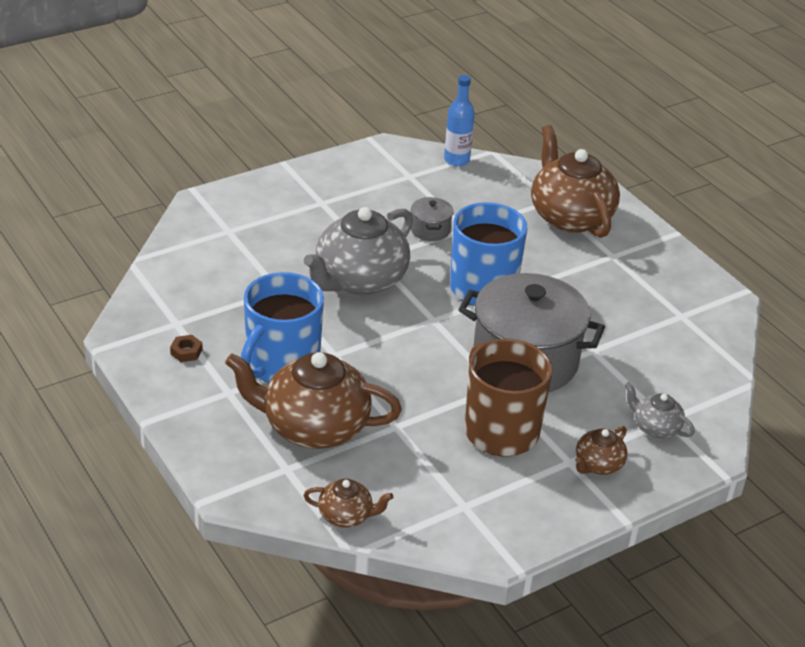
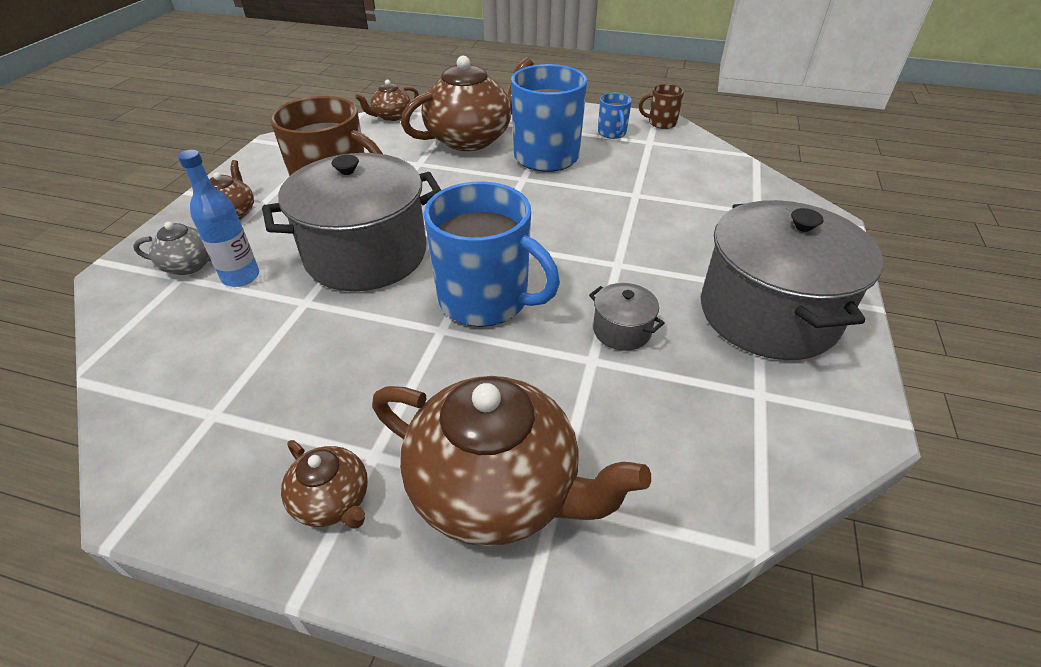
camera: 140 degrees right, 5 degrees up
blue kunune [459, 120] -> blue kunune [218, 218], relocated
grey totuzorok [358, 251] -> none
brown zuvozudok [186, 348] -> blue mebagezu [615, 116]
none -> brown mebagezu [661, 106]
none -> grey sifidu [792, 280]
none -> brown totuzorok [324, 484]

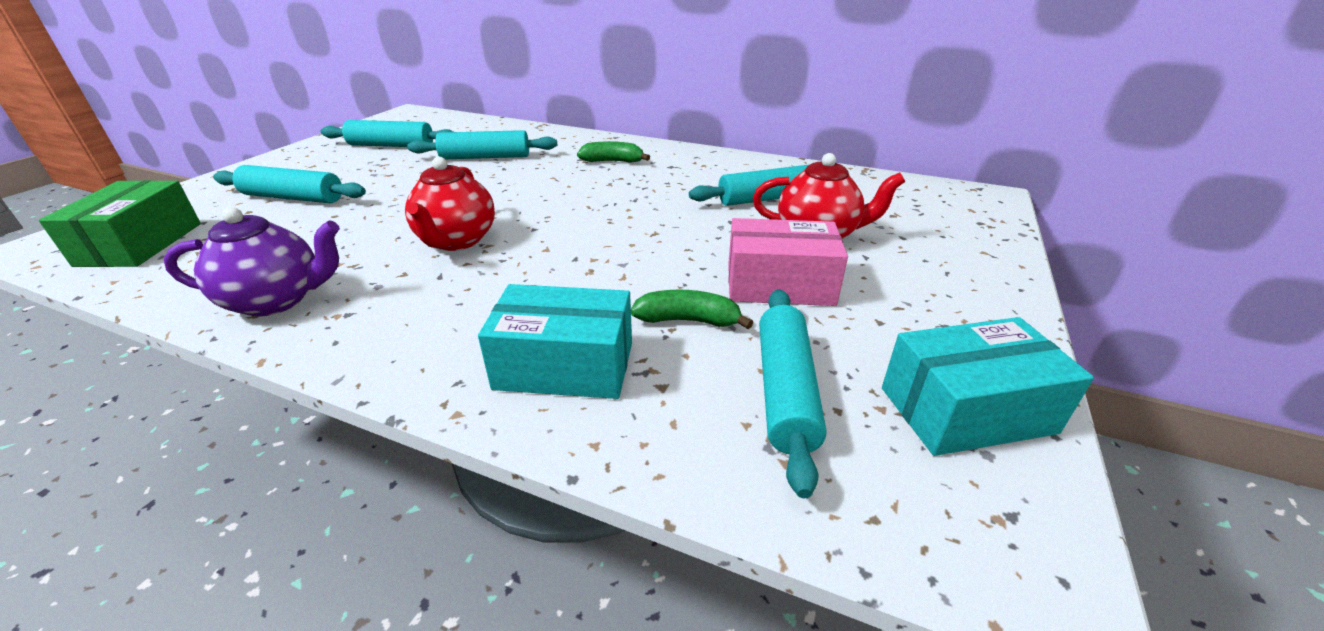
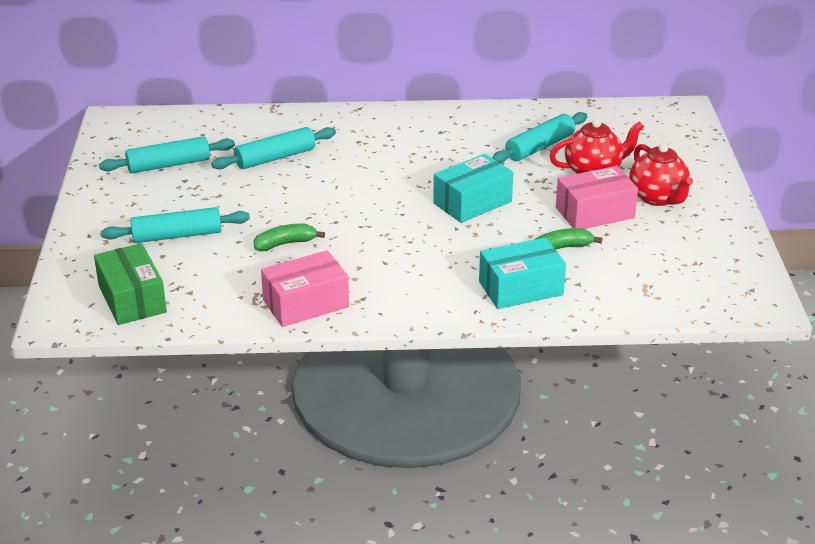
camera: 25 degrees left, 0 degrees up
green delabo [613, 152] -> green delabo [289, 237], relocated
red totuzorok [450, 204] -> red totuzorok [661, 174], relocated
purple totuzorok [251, 261] -> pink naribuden [305, 288]
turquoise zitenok [793, 393] -> none
turquoise naribuden [988, 386] -> turquoise naribuden [473, 188], relocated

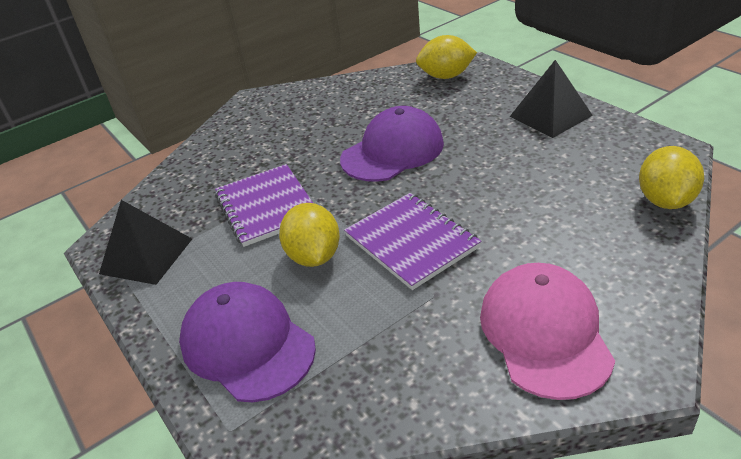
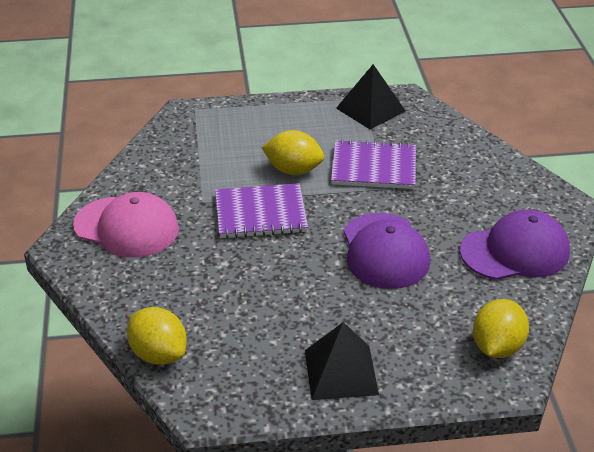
camera: 115 degrees right, 0 degrees up
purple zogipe [247, 342] -> purple zogipe [515, 244], relocated

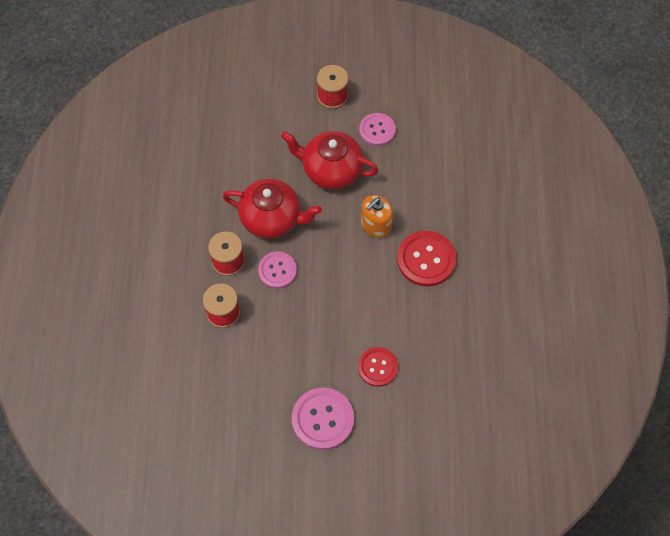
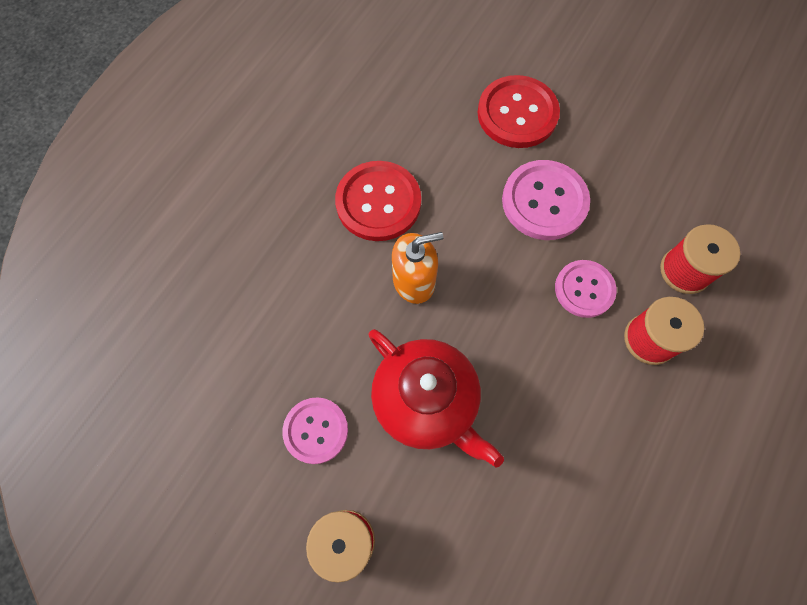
camera: 150 degrees left, 5 degrees up
red totuzorok [272, 209] -> none
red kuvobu [378, 367] -> red kuvobu [518, 111], x1.52
pink kuvobu [323, 419] -> pink kuvobu [546, 200], relocated

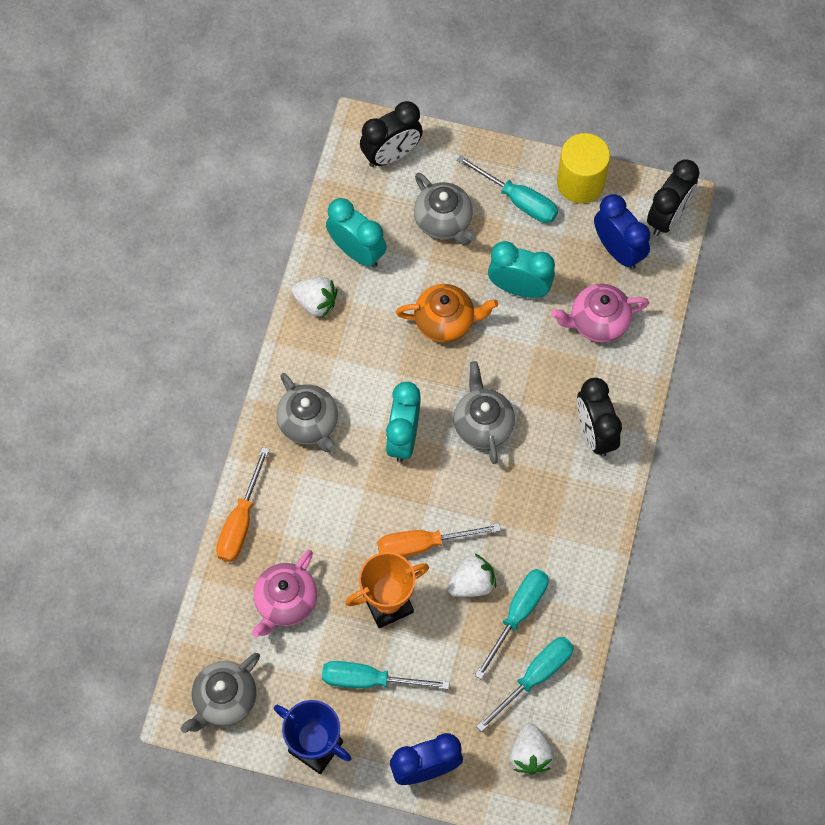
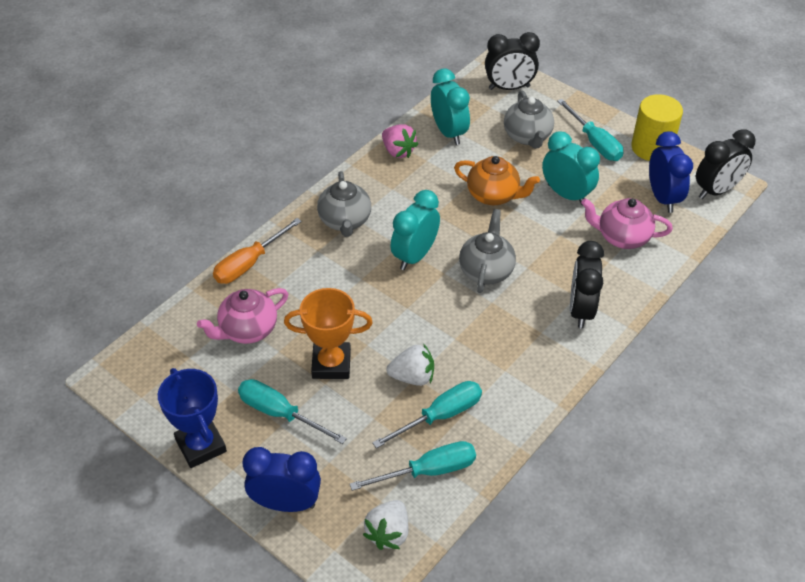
camera: 25 degrees right, 20 degrees down
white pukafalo [314, 297] -> pink pukafalo [400, 141]
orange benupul [439, 540] -> none
grey totuzorok [220, 693] -> none

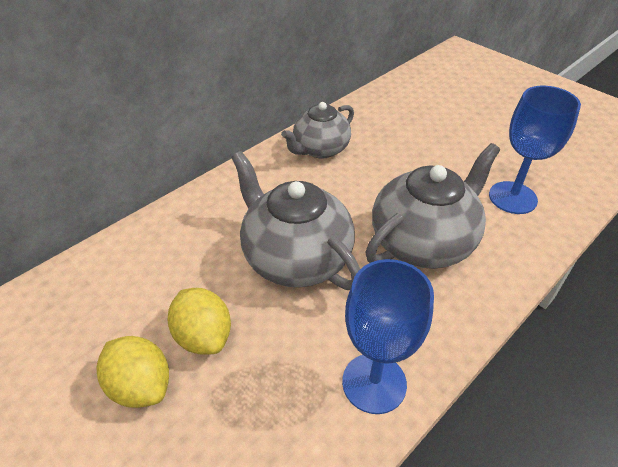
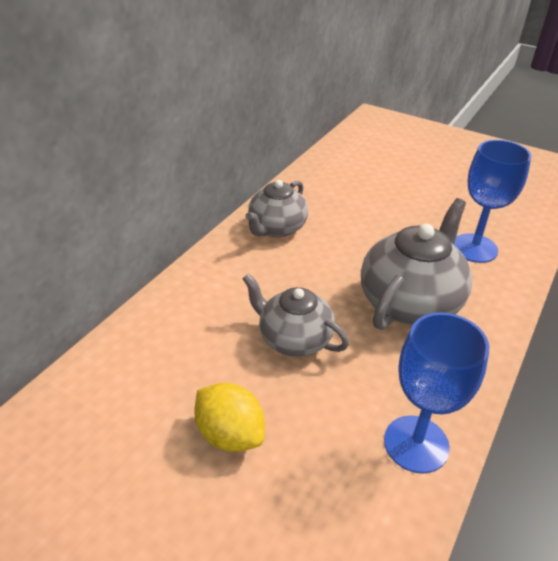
camera: 15 degrees left, 5 degrees down
grey totuzorok [295, 220] -> grey totuzorok [295, 315], x0.65
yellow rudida [132, 372] -> none

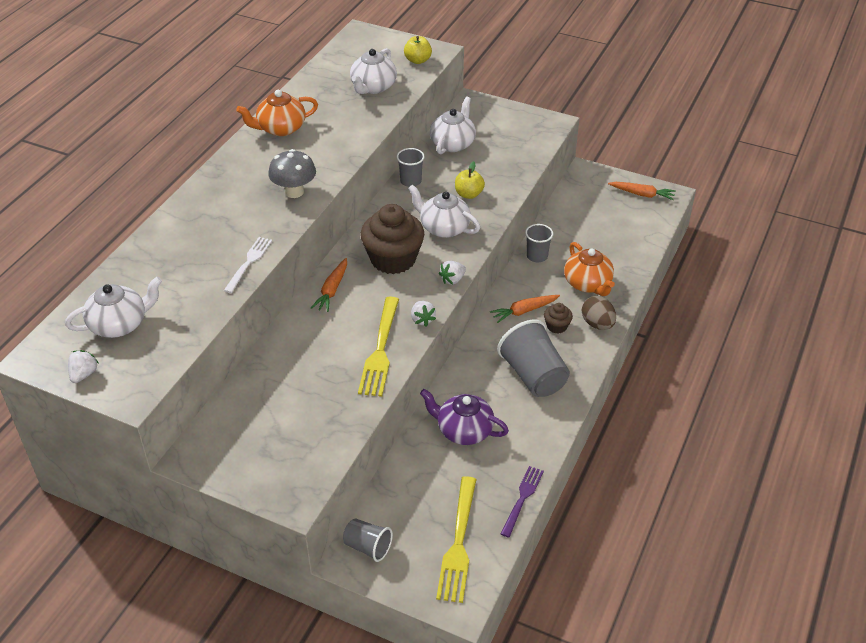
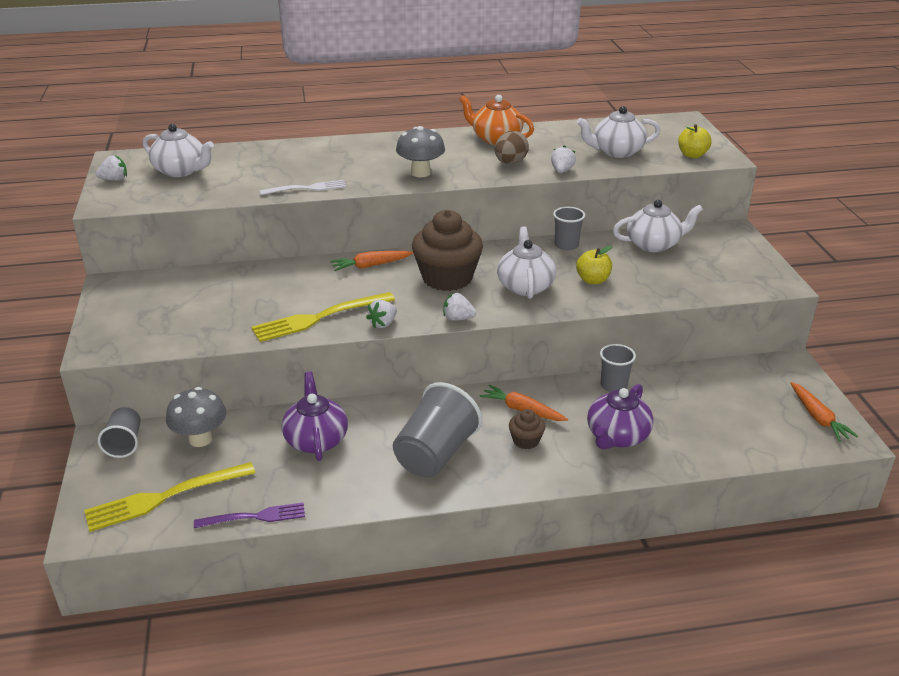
camera: 55 degrees right, 10 degrees down
orange totuzorok [589, 269] -> purple totuzorok [620, 417]
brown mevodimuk [599, 313] -> brown mevodimuk [512, 147], relocated
none -> white pukafalo [563, 159]
none -> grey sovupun [196, 417]

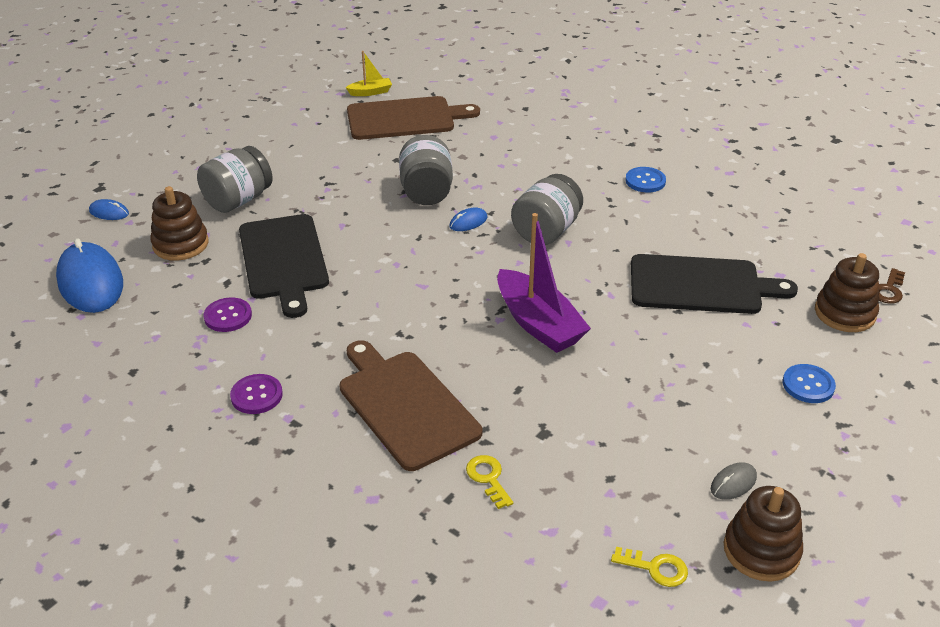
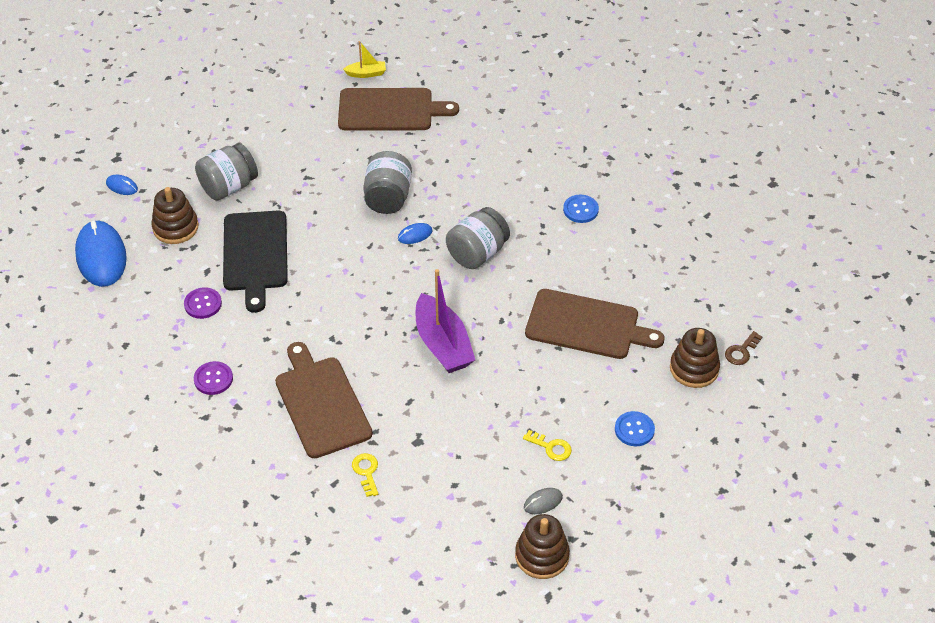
camera: 10 degrees right, 10 degrees up
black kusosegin [714, 284] -> brown kusosegin [594, 324]
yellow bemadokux [649, 567] -> yellow bemadokux [547, 445], relocated

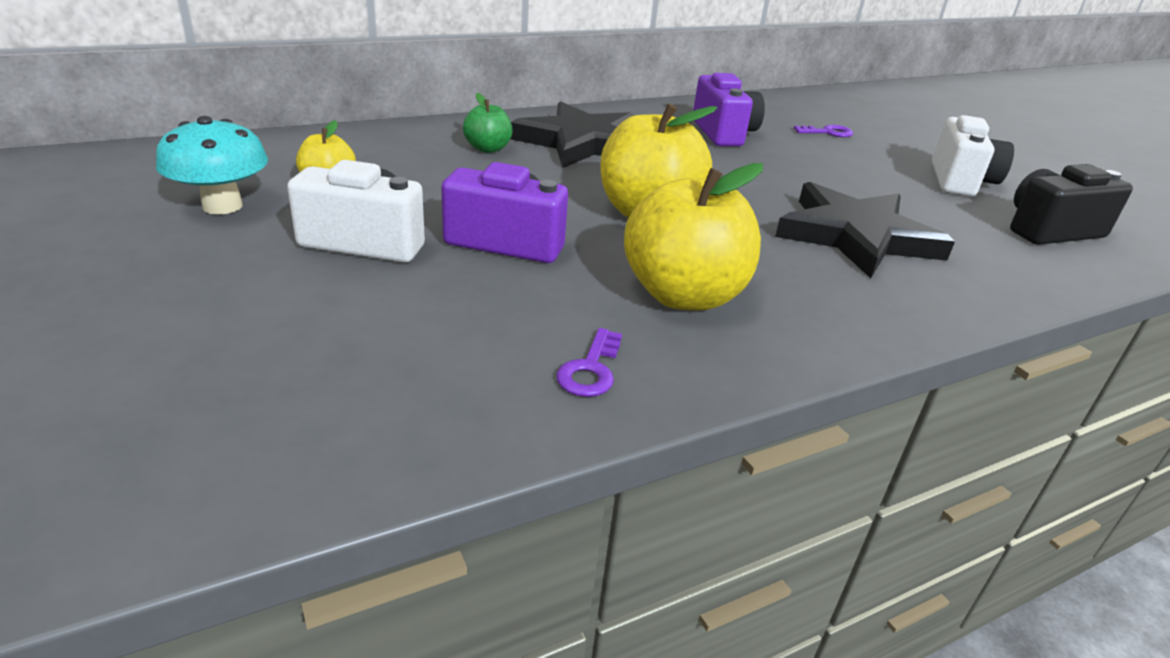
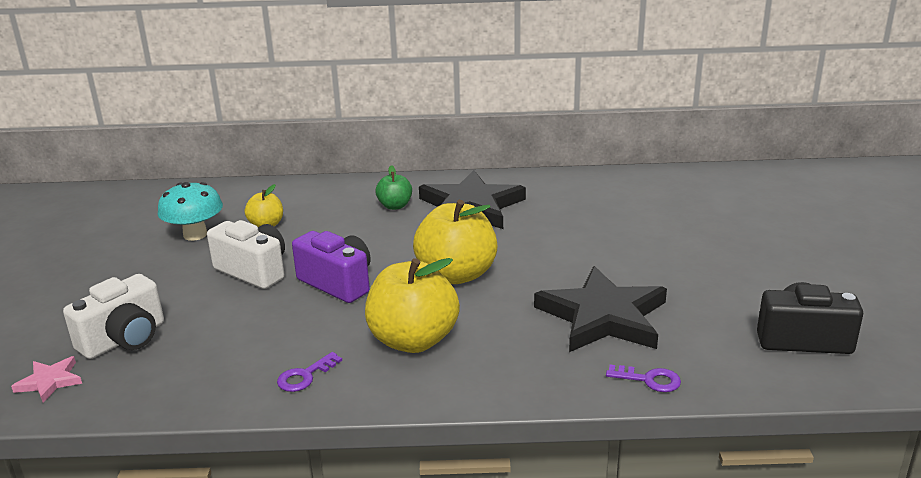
camera: 30 degrees right, 5 degrees down
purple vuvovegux [729, 109] -> none
white vuvovegux [973, 156] -> white vuvovegux [113, 316], relocated
purple bemadokux [823, 131] -> purple bemadokux [643, 378], relocated
none -> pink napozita [46, 379]

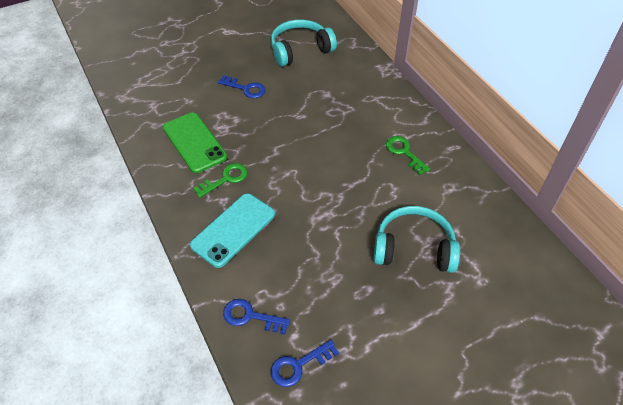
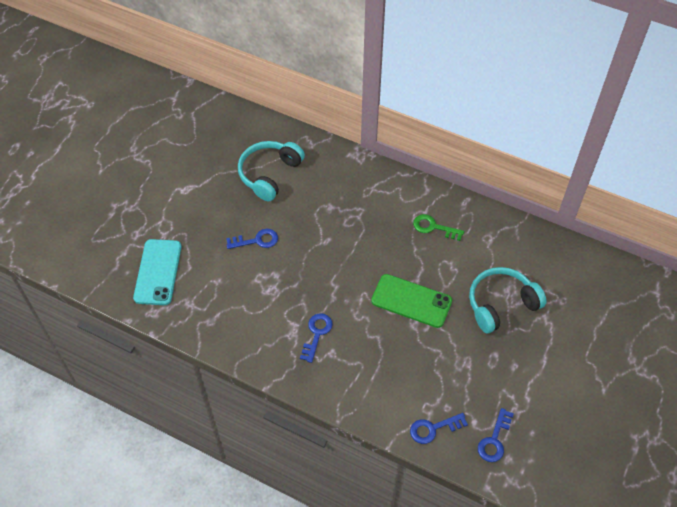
camera: 35 degrees left, 5 degrees up
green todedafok [195, 143] -> green todedafok [411, 301], relocated
green bemadokux [220, 180] -> blue bemadokux [316, 338]
turquoise todedafok [232, 230] -> turquoise todedafok [157, 272], relocated

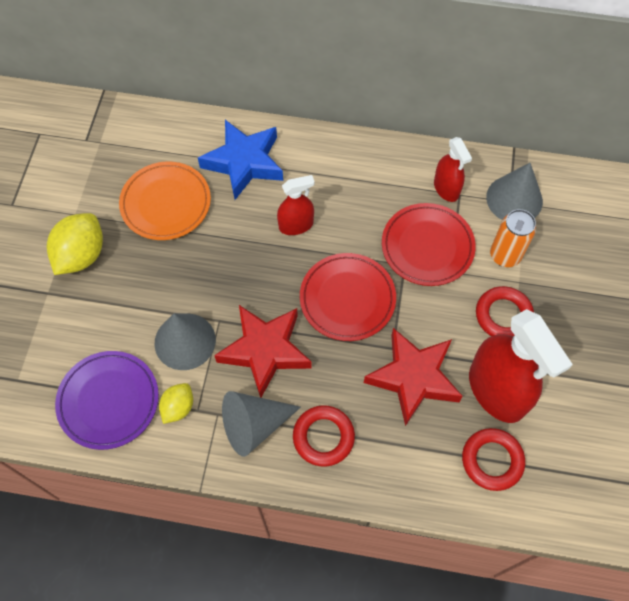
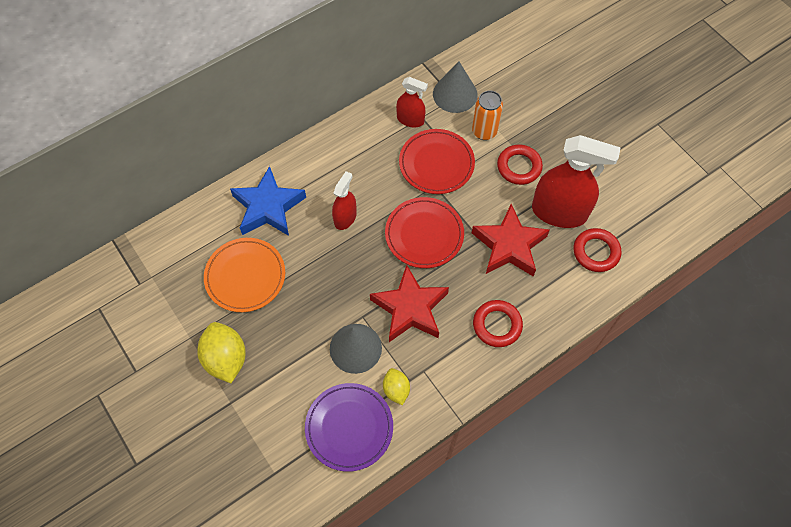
camera: 45 degrees left, 0 degrees up
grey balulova [261, 424] -> none

